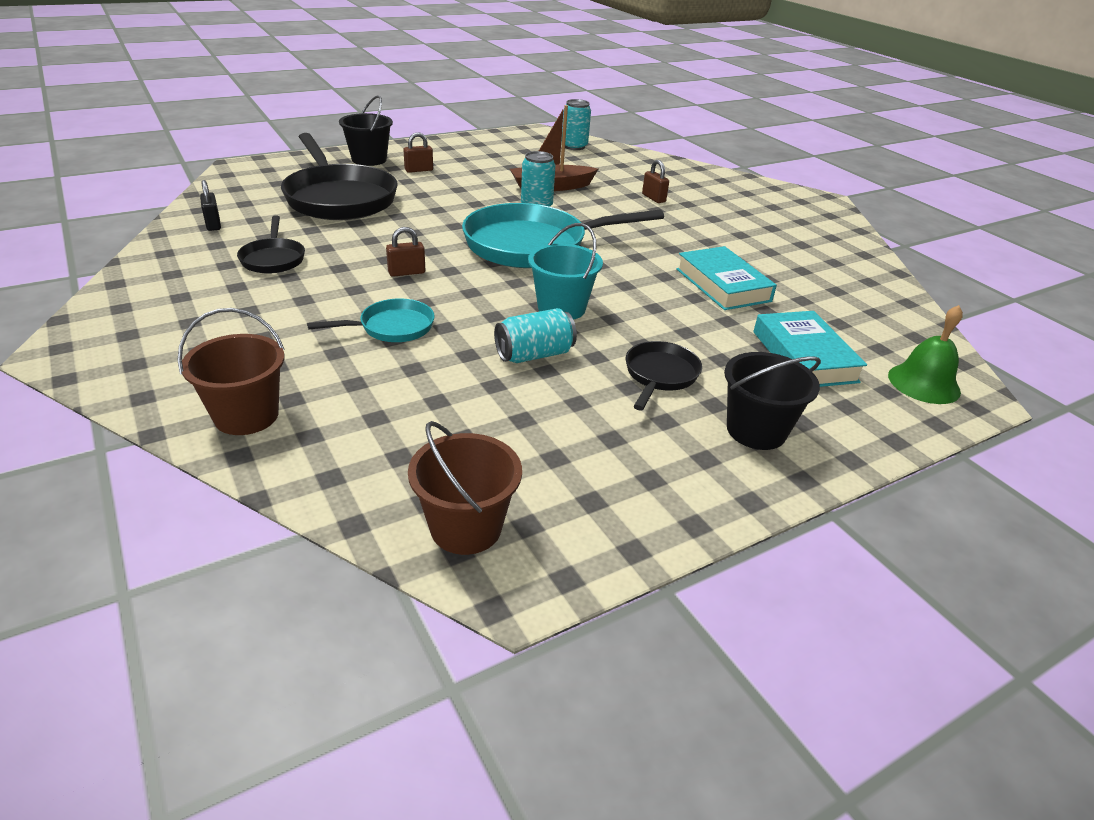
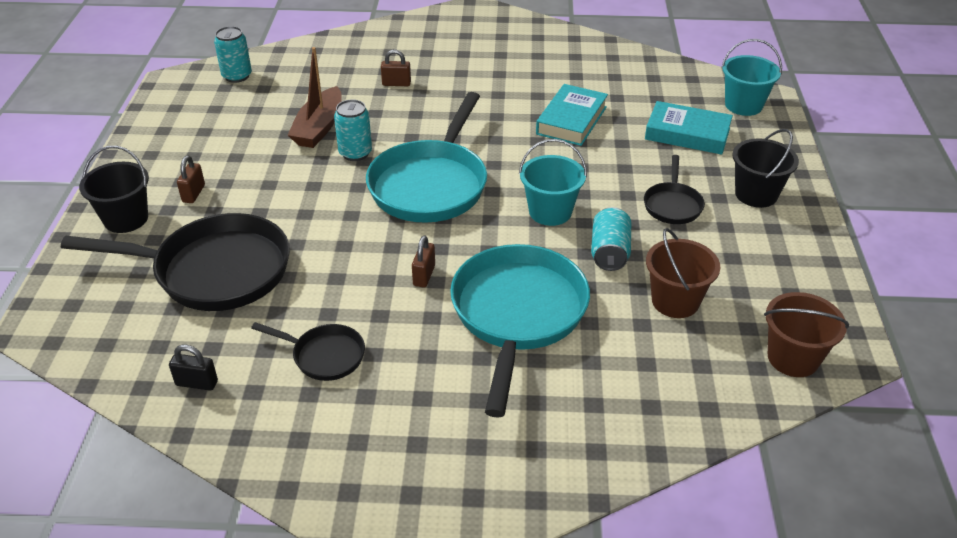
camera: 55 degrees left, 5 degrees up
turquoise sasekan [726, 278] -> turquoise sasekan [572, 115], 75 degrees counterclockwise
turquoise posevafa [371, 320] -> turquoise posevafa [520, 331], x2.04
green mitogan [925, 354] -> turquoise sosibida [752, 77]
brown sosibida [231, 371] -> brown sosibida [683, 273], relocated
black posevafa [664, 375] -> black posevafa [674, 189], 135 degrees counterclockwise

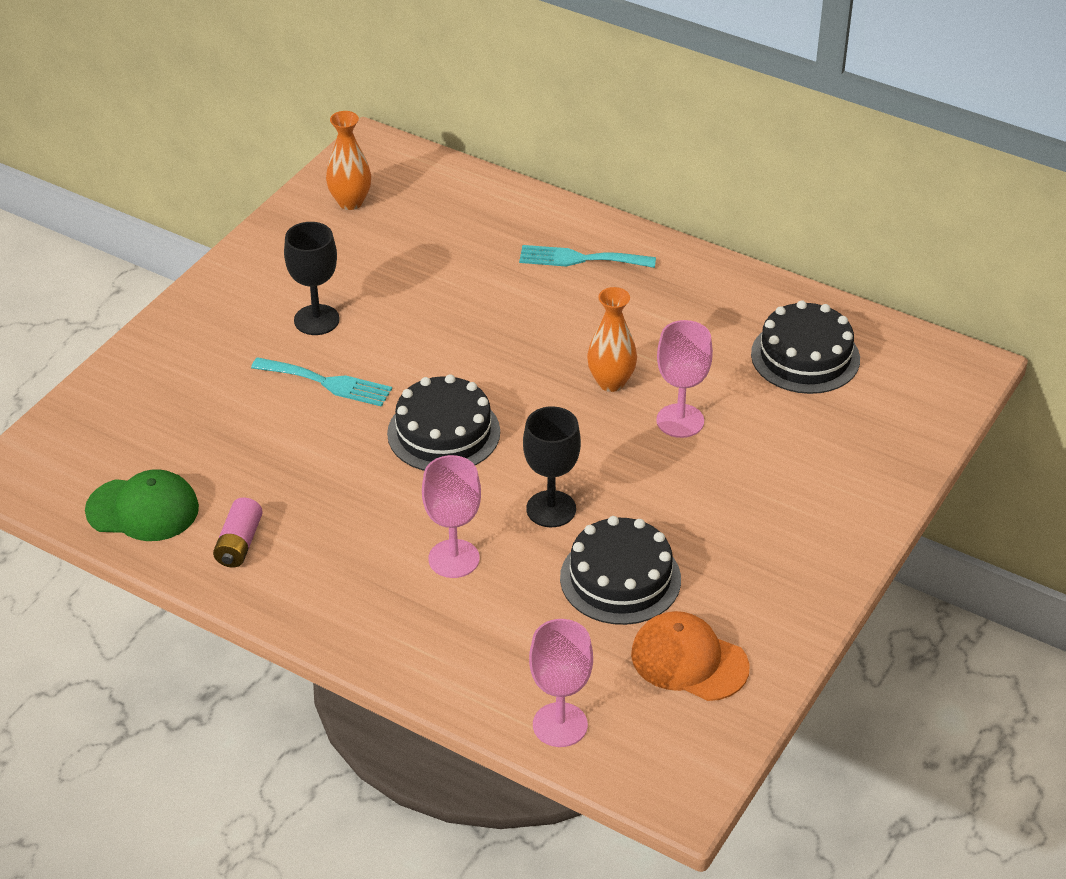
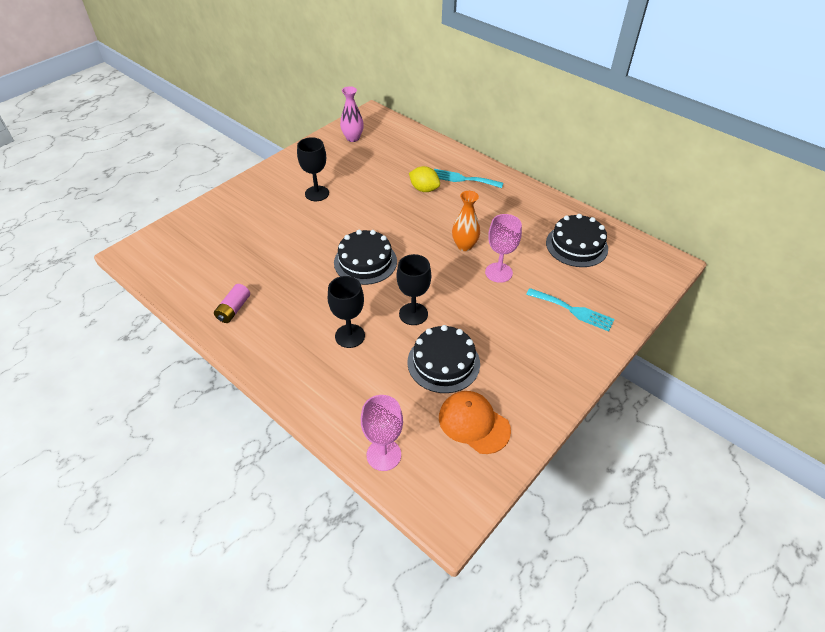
camera: 10 degrees right, 5 degrees up
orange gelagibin [348, 160] -> pink gelagibin [352, 114]
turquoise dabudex [321, 382] -> turquoise dabudex [570, 310], relocated
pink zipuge [451, 516] -> black zipuge [346, 312]
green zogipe [142, 505] -> none
none -> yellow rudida [424, 179]

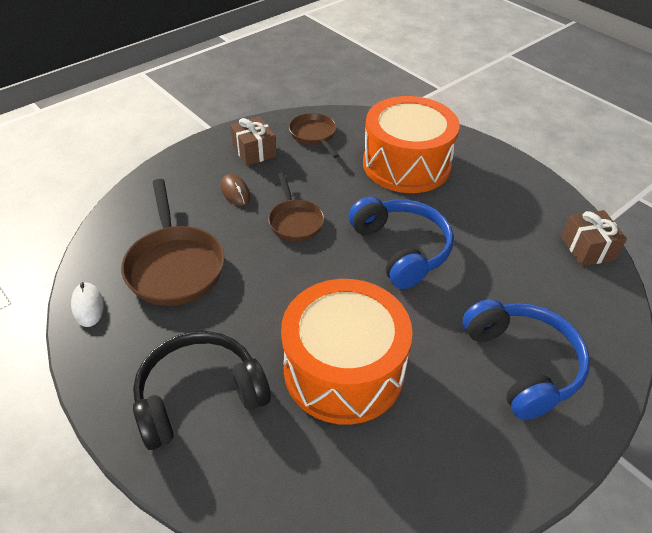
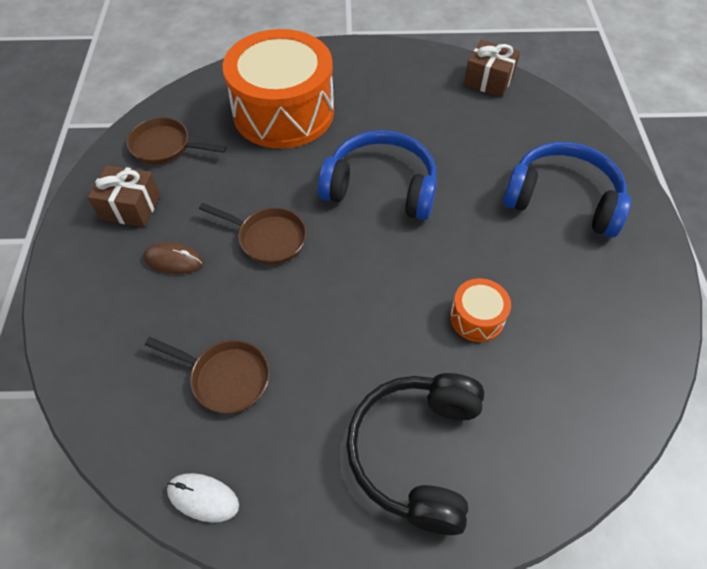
camera: 50 degrees left, 10 degrees up
brown posevafa [173, 242] -> brown posevafa [207, 375], x0.60
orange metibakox [347, 352] -> orange metibakox [480, 310], x0.42

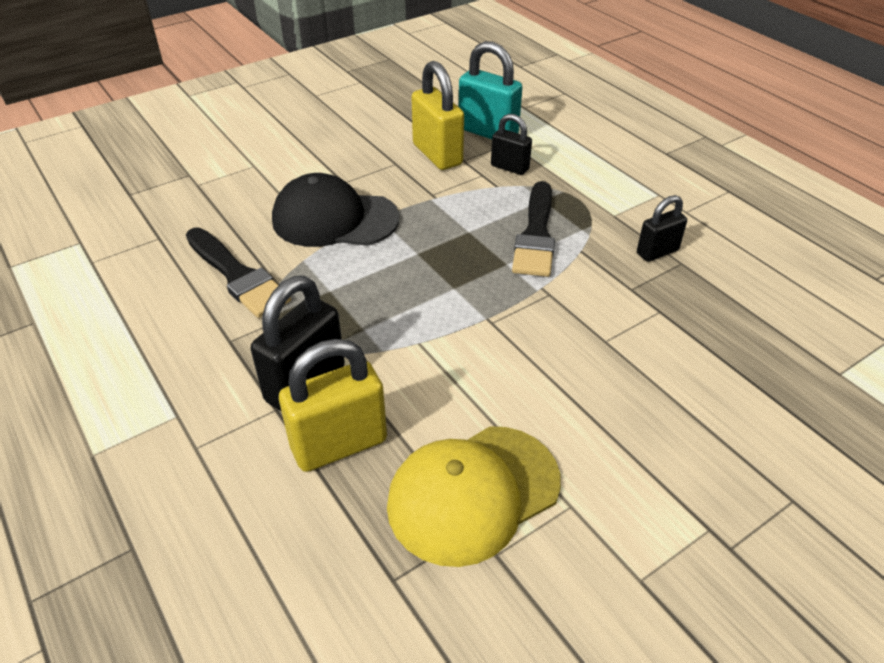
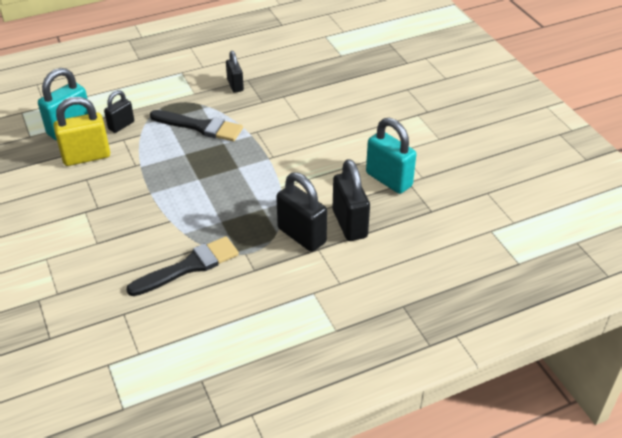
camera: 80 degrees left, 0 degrees up
black zogipe [336, 210] -> none
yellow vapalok [333, 405] -> black vapalok [351, 200]
yellow zogipe [474, 496] -> turquoise vapalok [391, 156]

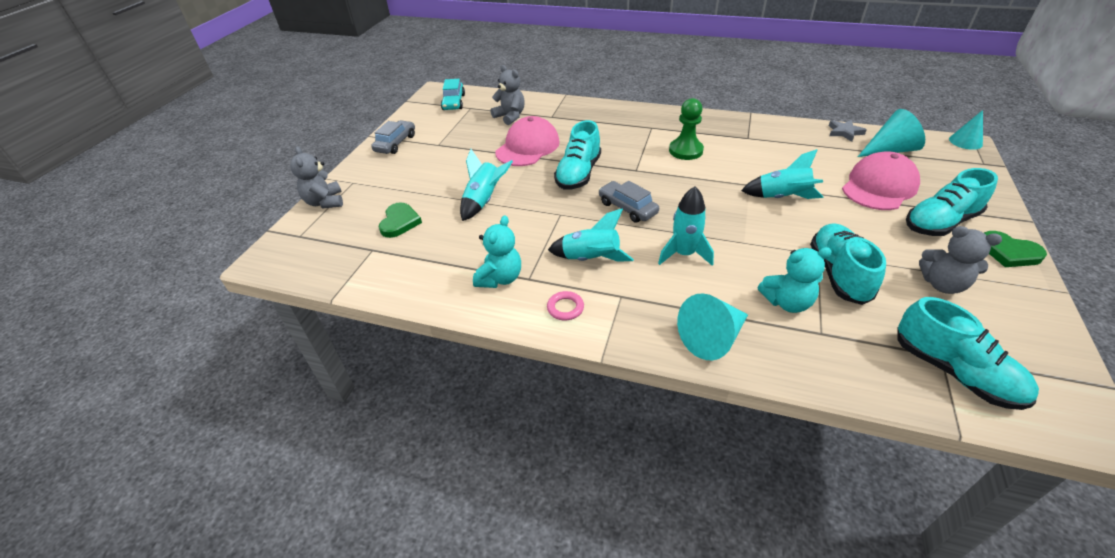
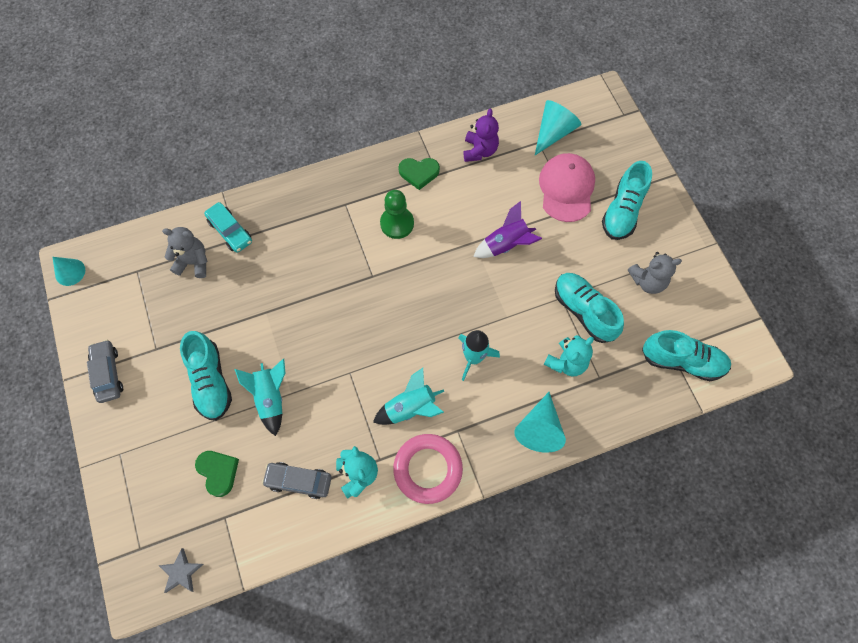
camera: 40 degrees left, 25 degrees up
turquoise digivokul [453, 94] -> turquoise digivokul [228, 227], relocated
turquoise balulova [966, 130] -> turquoise balulova [69, 271], relocated
pink zogipe [527, 141] -> none
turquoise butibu [577, 155] -> turquoise butibu [206, 376], relocated
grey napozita [848, 131] -> grey napozita [181, 570], relocated
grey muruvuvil [316, 177] -> none
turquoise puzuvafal [782, 174] -> purple puzuvafal [507, 229]
grey digivokul [628, 202] -> grey digivokul [297, 480], relocated
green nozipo [1015, 249] -> green nozipo [419, 174], relocated
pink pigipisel [565, 305] -> pink pigipisel [428, 469], x2.20
none -> purple muruvuvil [481, 135]

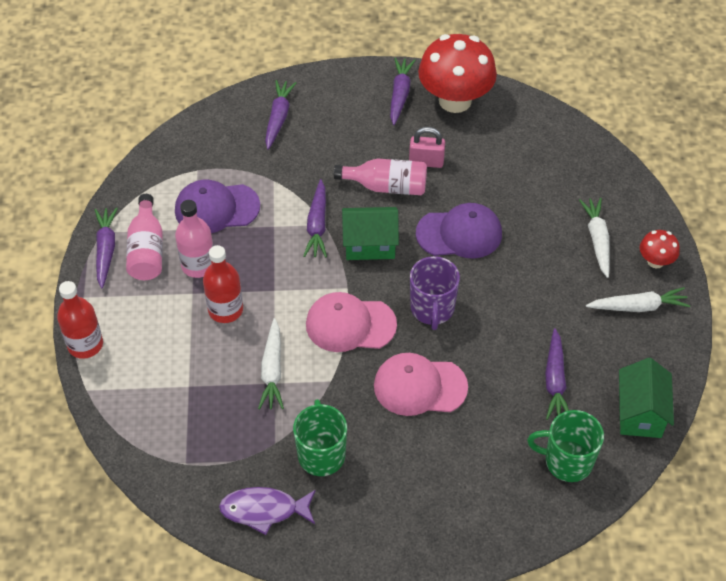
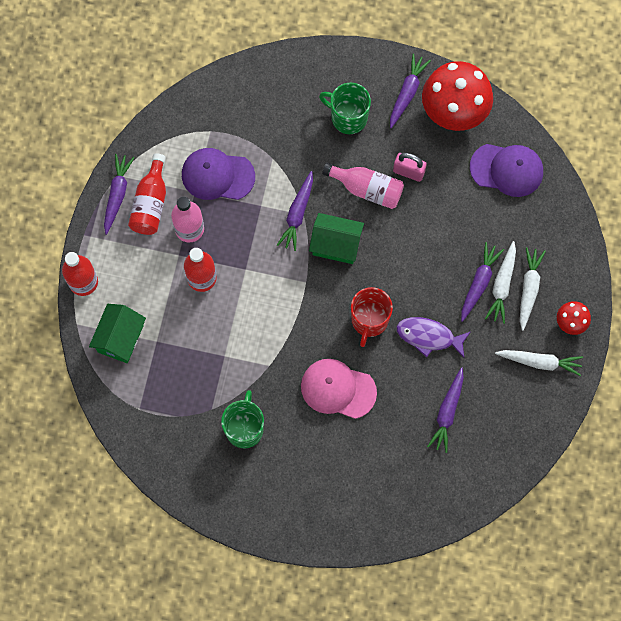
camera: 15 degrees right, 20 degrees up
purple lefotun [280, 115] -> purple lefotun [482, 282], relocated
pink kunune [144, 237] -> red kunune [147, 194]
purple zogipe [459, 231] -> purple zogipe [506, 170], relocated
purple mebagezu [435, 293] -> red mebagezu [372, 317]
pink zogipe [351, 322] -> none
white lefotun [271, 364] -> white lefotun [500, 282], relocated
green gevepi [646, 398] -> green gevepi [117, 333], relocated
green mebagezu [565, 446] -> green mebagezu [345, 108], relocated
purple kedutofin [267, 511] -> purple kedutofin [433, 337], relocated

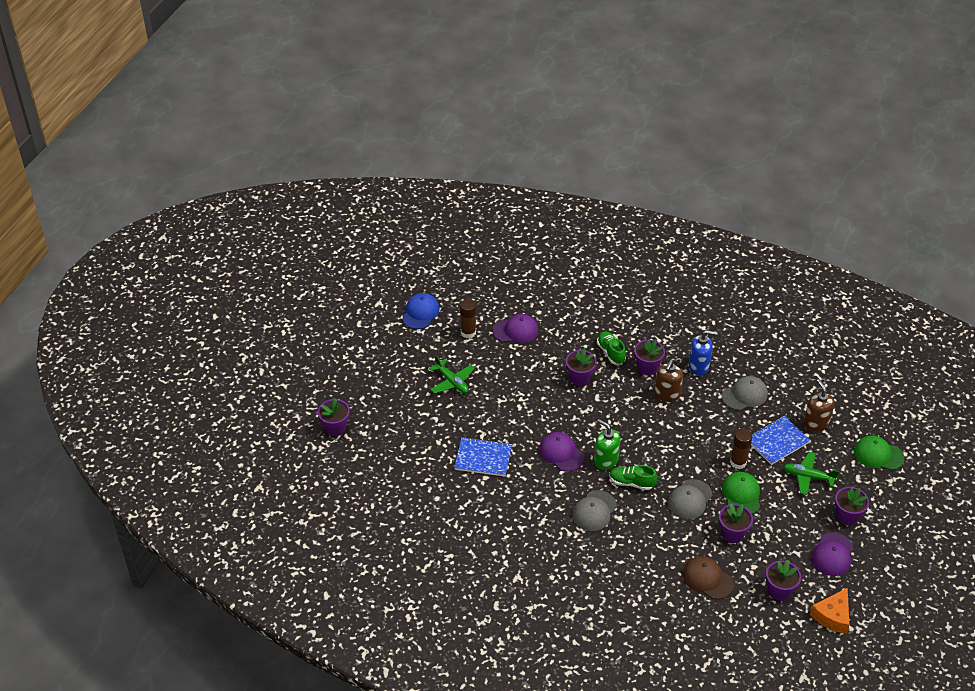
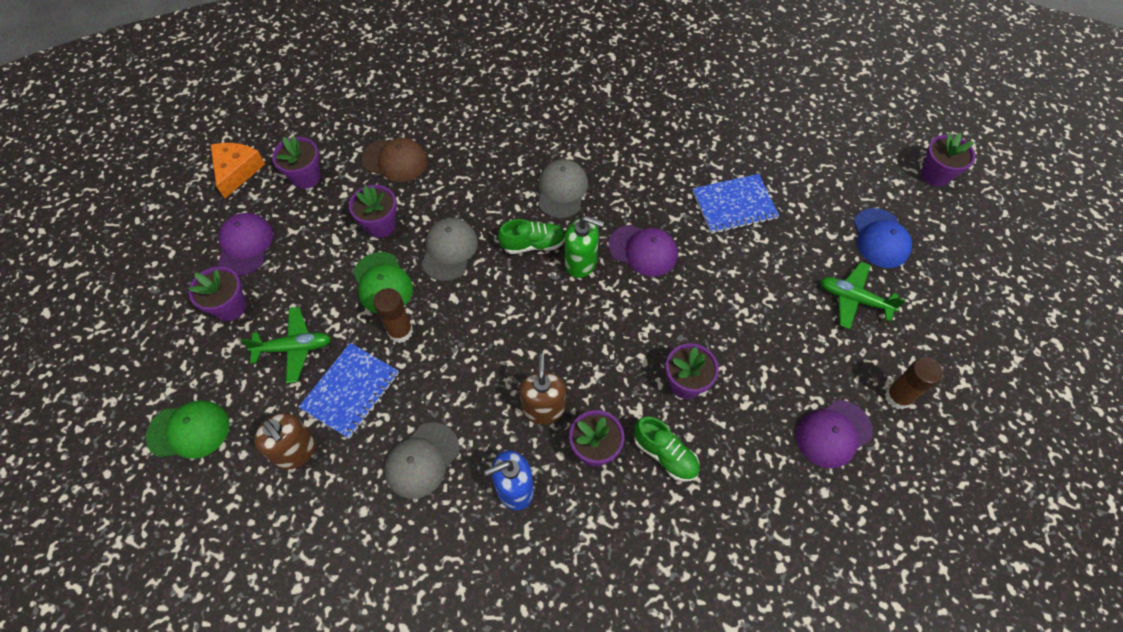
camera: 155 degrees right, 15 degrees up
blue zogipe [421, 311] -> blue zogipe [883, 238], relocated

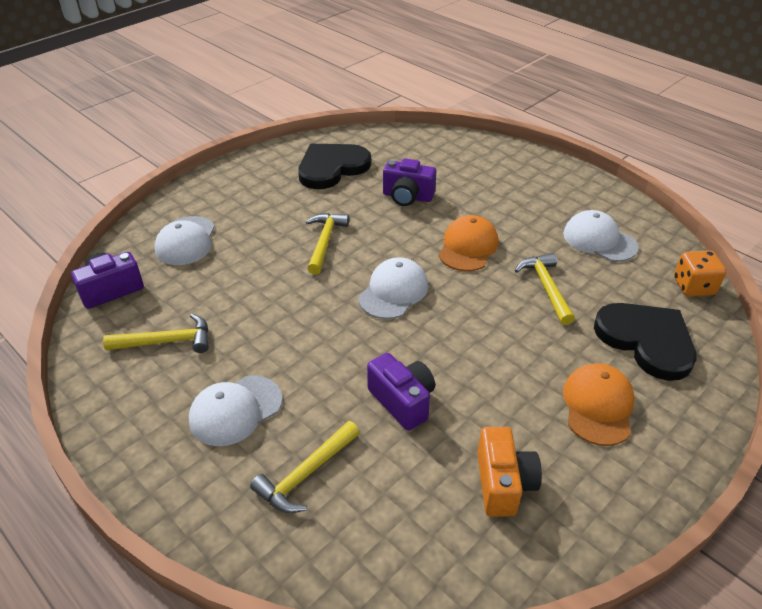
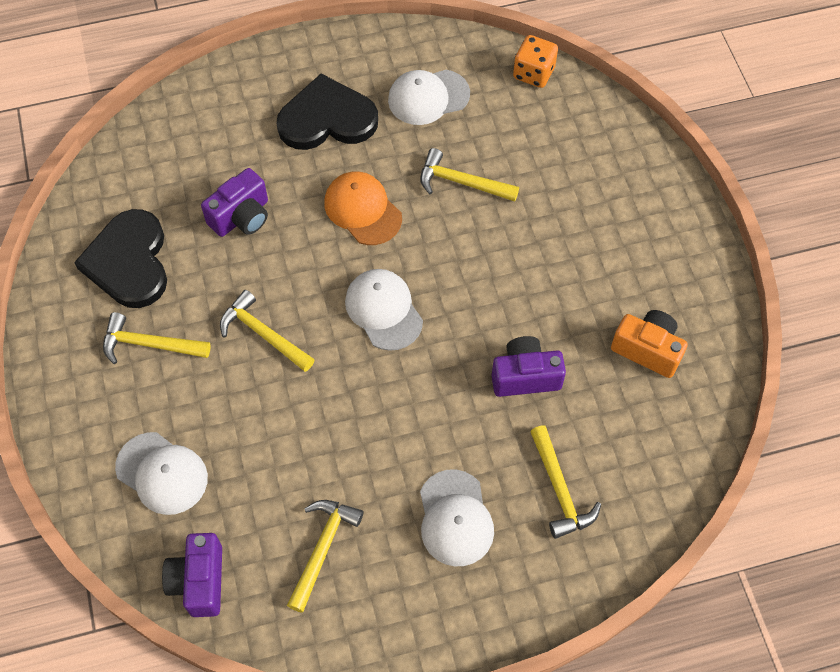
camera: 60 degrees left, 20 degrees up
black nozipo [645, 342] -> black nozipo [327, 112], relocated
orange zogipe [599, 404] -> none
none -> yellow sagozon [157, 338]

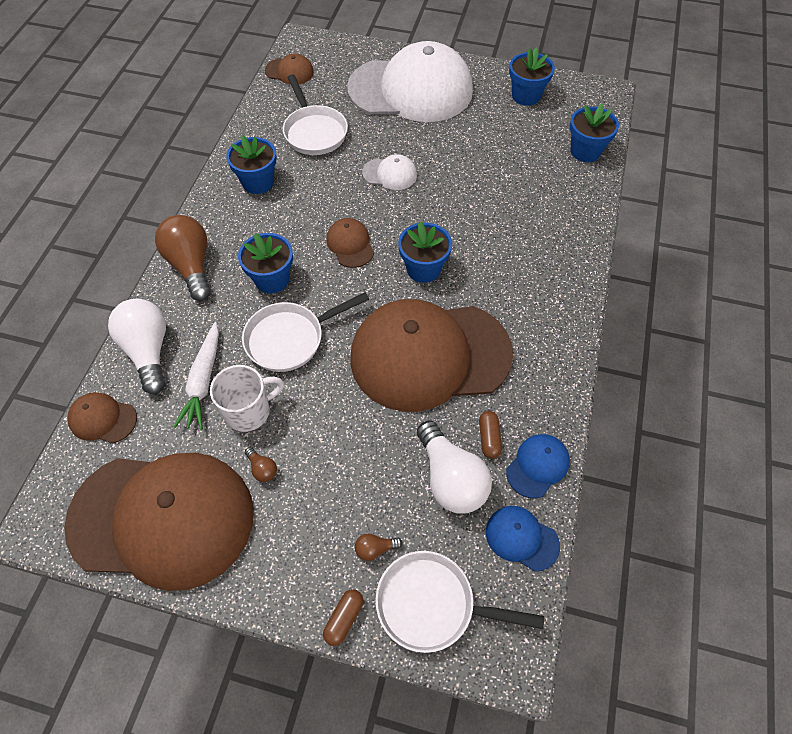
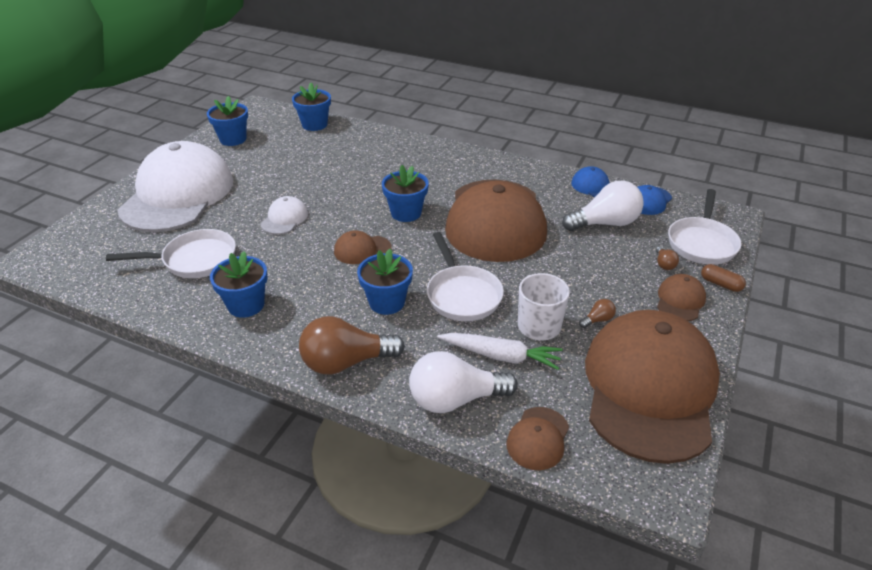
camera: 80 degrees left, 20 degrees down
brown zogipe [289, 69] -> brown zogipe [681, 297], relocated
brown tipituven [490, 435] -> none

